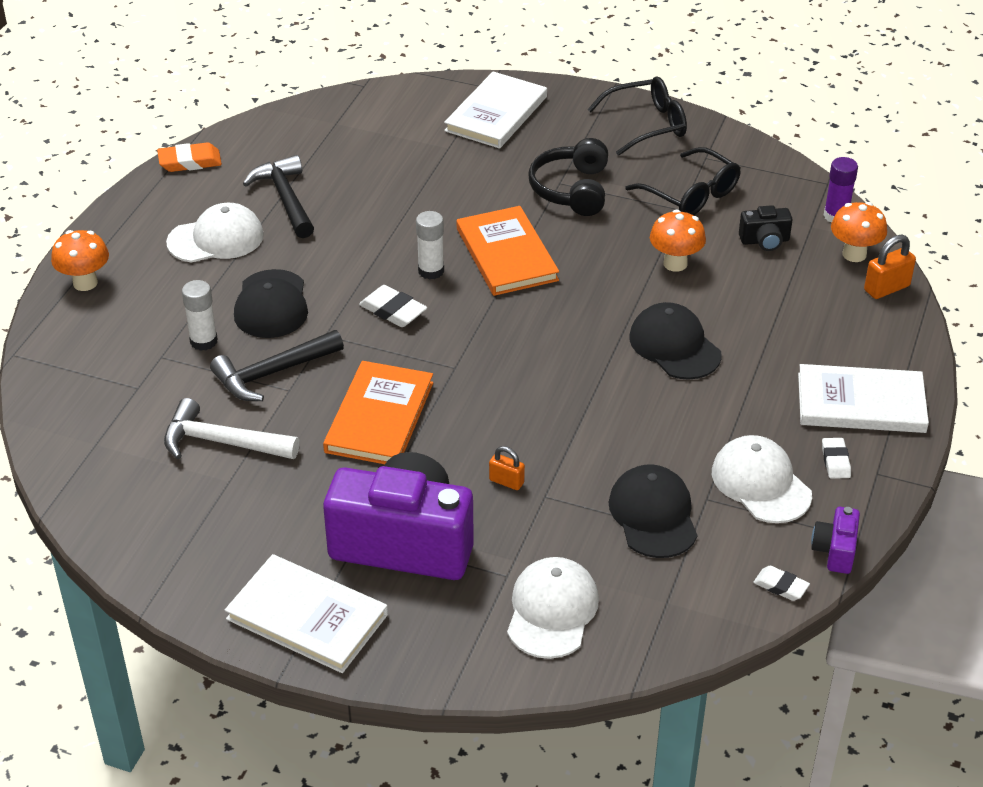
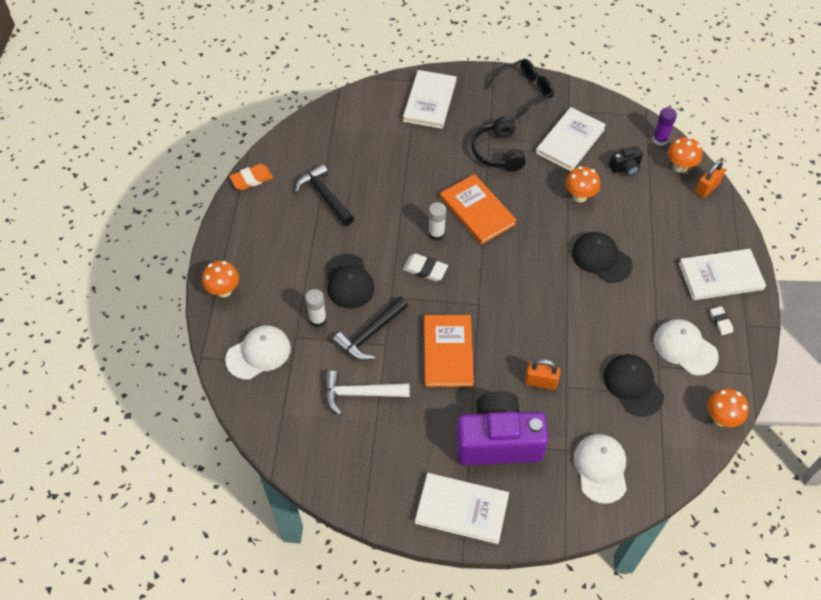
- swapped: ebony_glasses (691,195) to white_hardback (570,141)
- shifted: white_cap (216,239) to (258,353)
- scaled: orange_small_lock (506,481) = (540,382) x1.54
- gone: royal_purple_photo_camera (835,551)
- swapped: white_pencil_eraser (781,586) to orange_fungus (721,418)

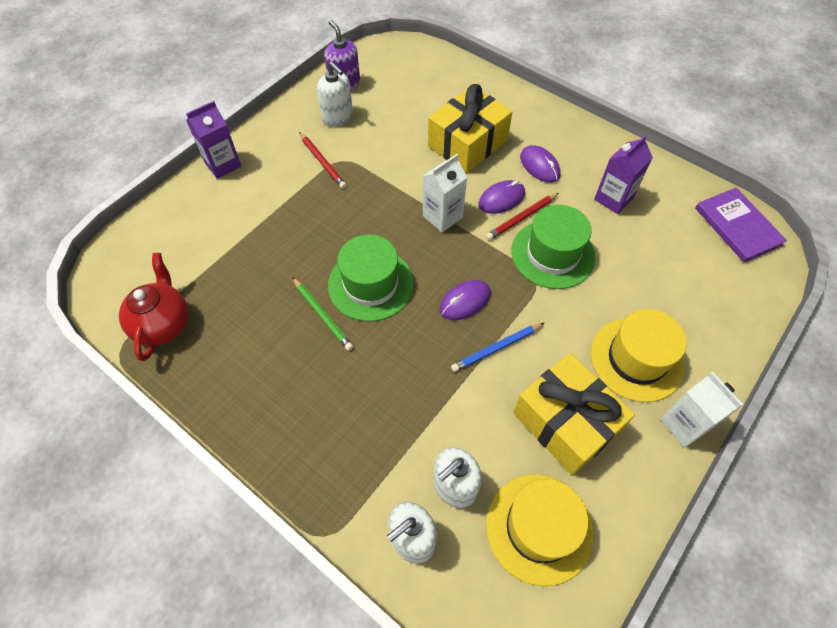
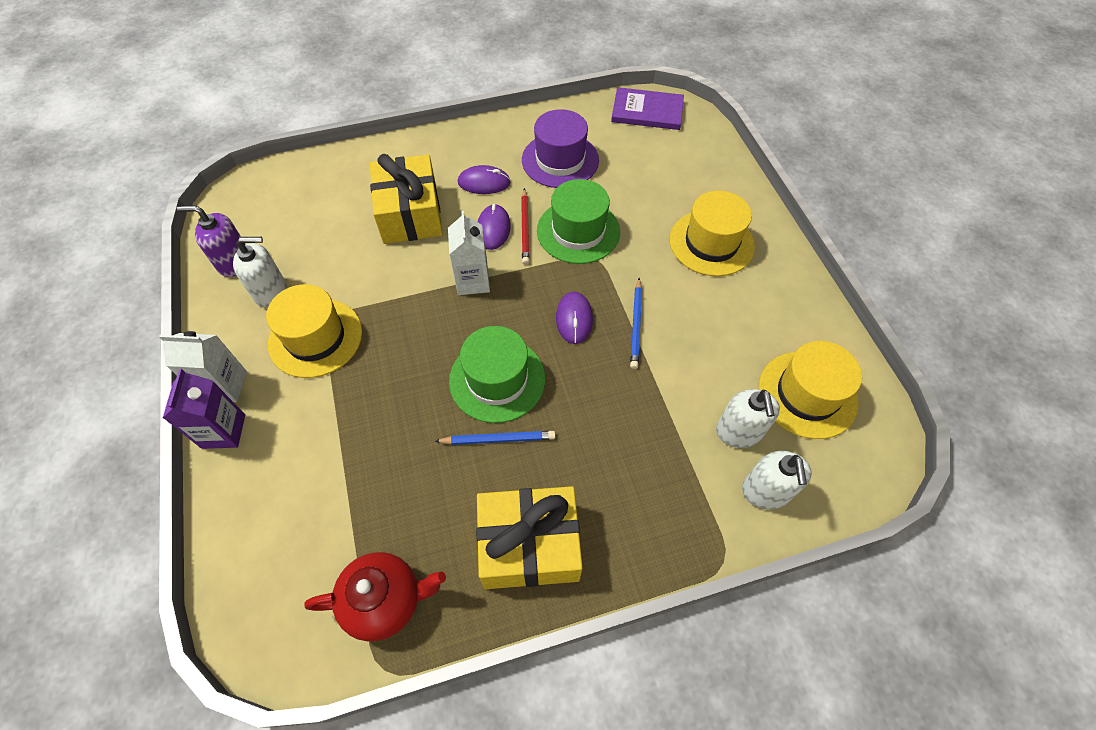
- swapped: crimson_pencil (322,162) to golden_top_hat (315,337)
- swapped: royal_purple_milk_carton (613,199) to royal_purple_top_hat (560,160)
- rotated: crimson_china_teapot (164,324) = (385,600) 135 degrees clockwise
- repainted: green_pencil (322,315) to blue_pencil (498,439)
- shifted: golden_wrapped_gift (565,422) to (529,545)
- shifted: white_milk_carton (684,424) to (225,386)

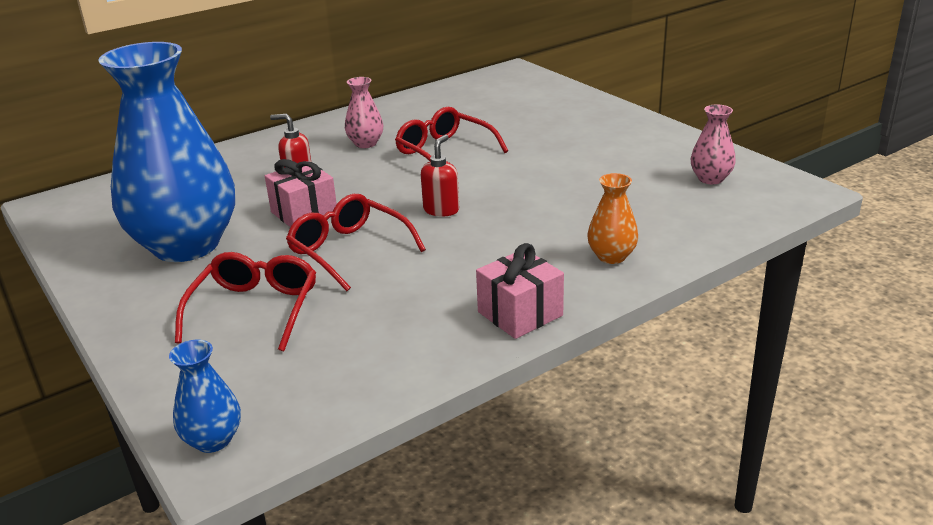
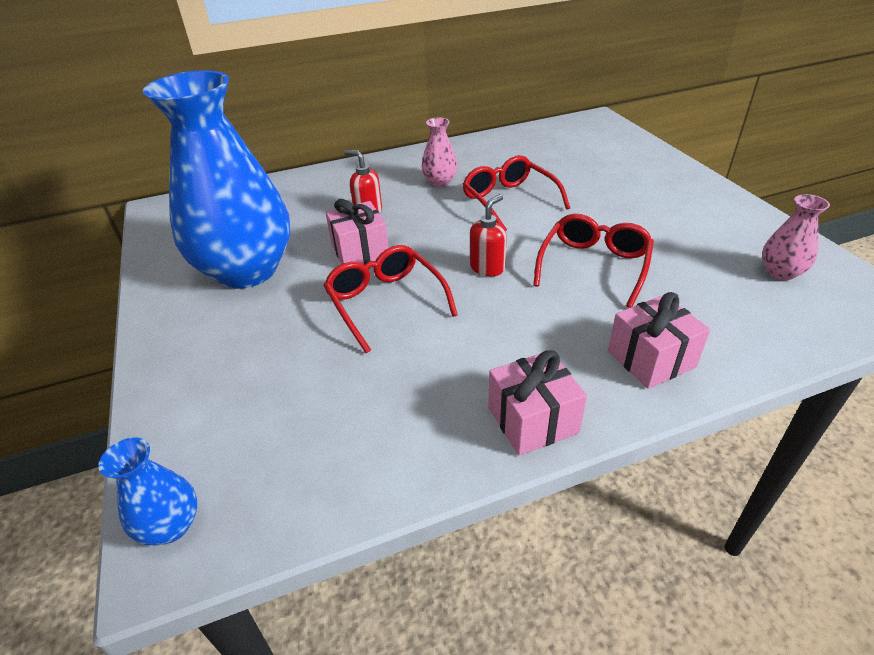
- swapped: orange_flower_vase (611,256) to rosy_wrapped_gift (651,359)
- shifted: crimson_glasses (255,309) to (594,266)

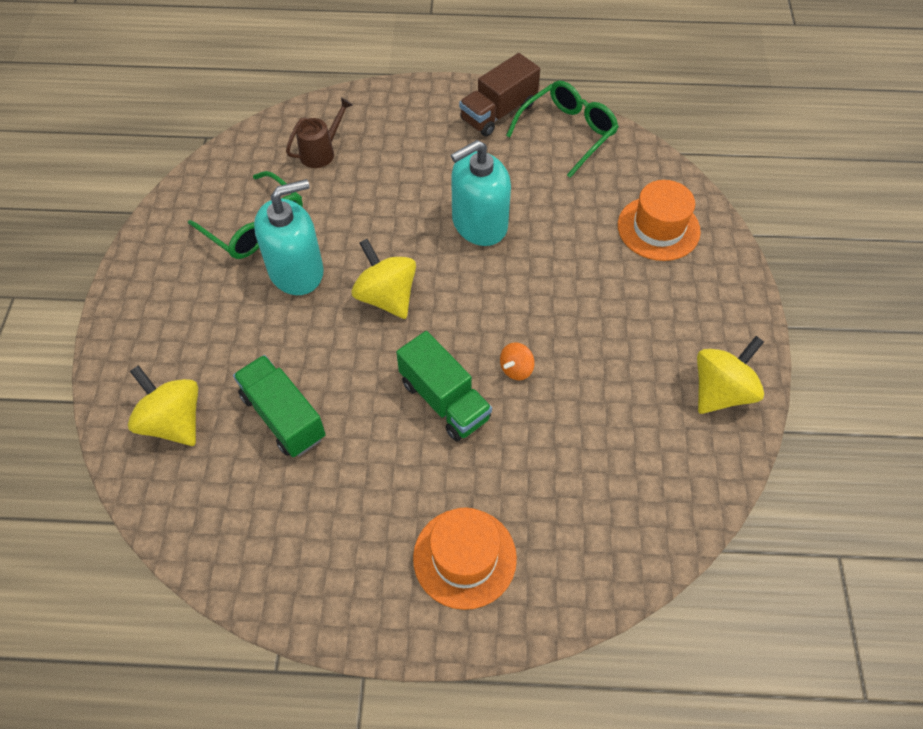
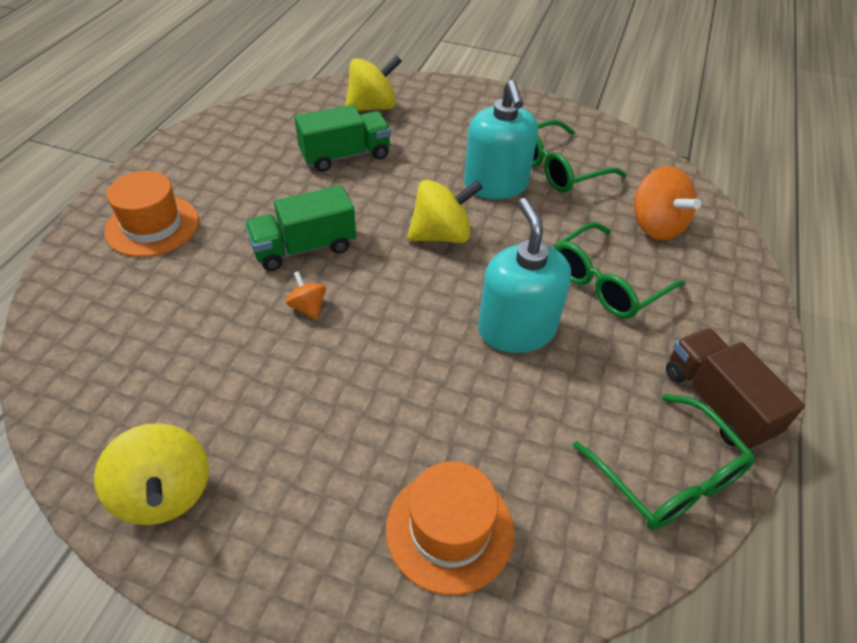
- swapped: brown_watering_pot (321,152) to orange_spinning_top (656,226)
- new: green_glasses (606,283)

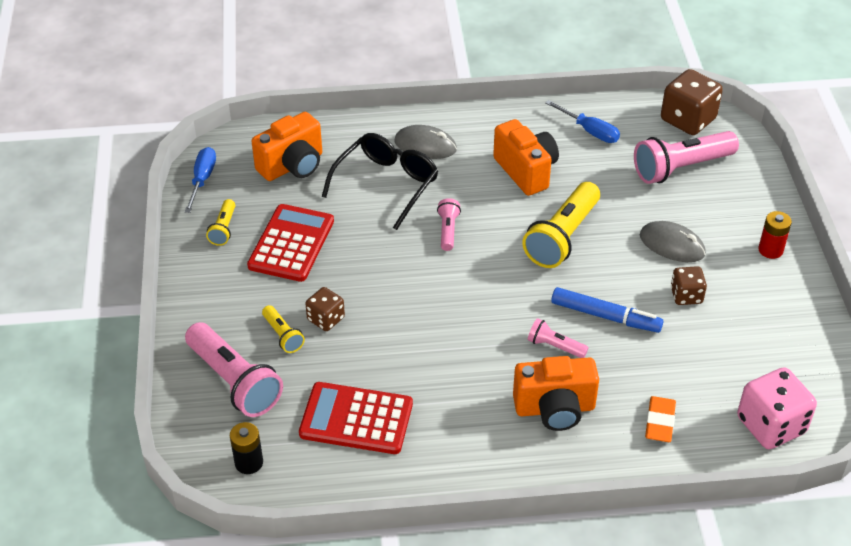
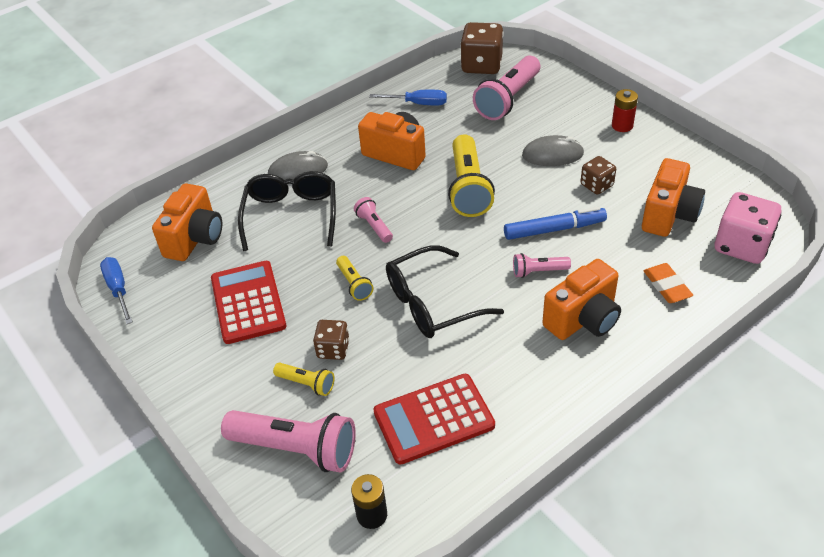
- shifted: golden_pocket_torch (224,229) to (354,284)
- new: orange_photo_camera (669,215)
- new: ebony_glasses (431,303)

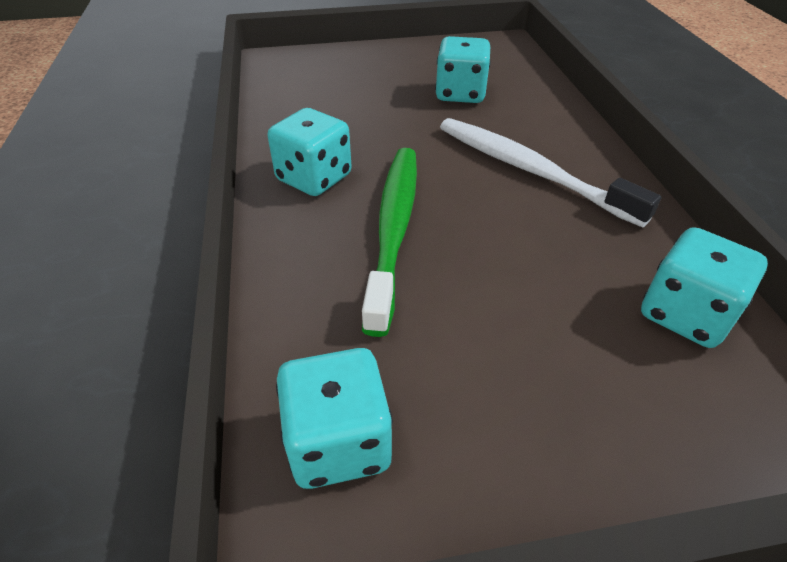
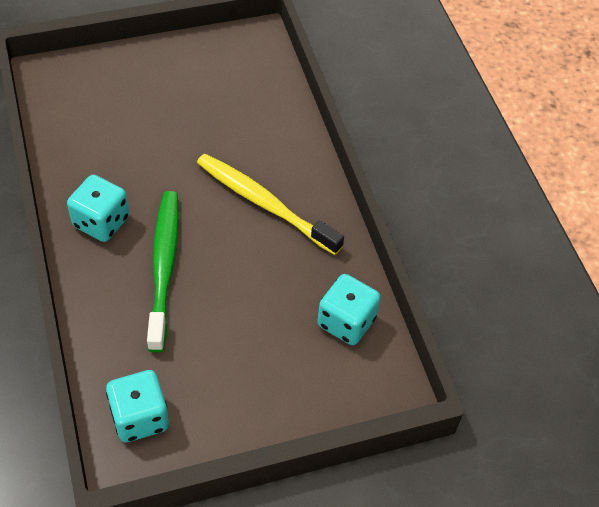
- gone: teal_dice (460,94)
- repainted: white_toothbrush (530,170) to golden_toothbrush (264,203)

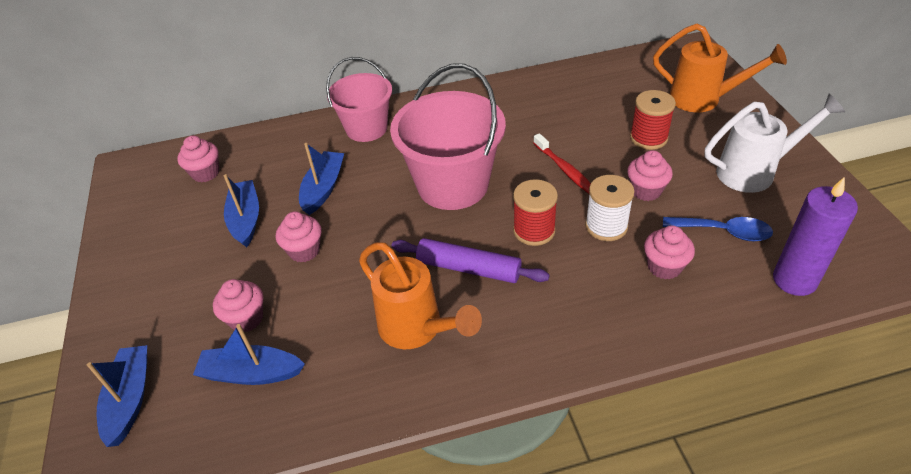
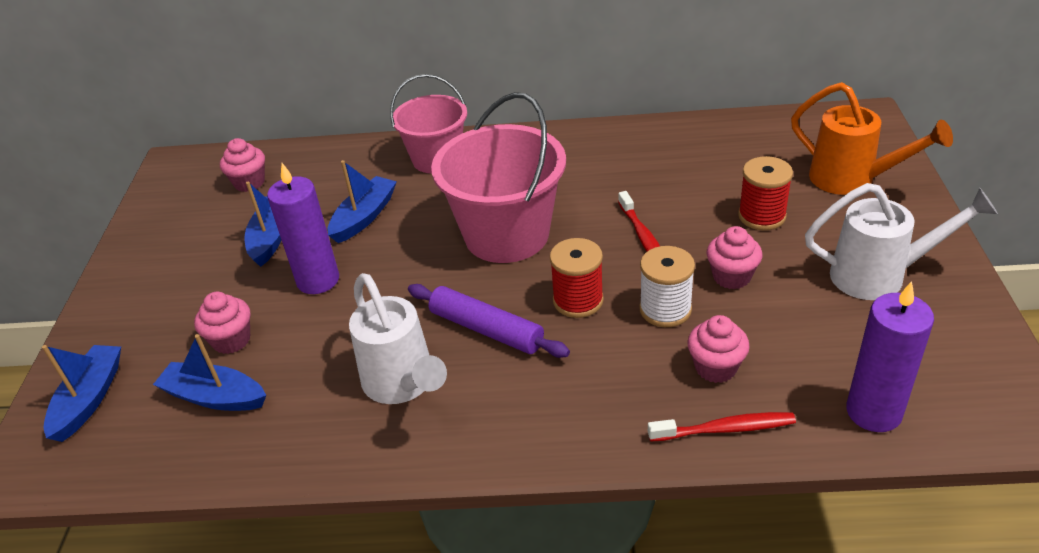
- swapped: rosy_fairy_cake (304,251) to royal_purple_candle (318,280)
- gone: blue_teaspoon (724,232)
- repainted: orange_watering_pot (417,329) to white_watering_pot (403,385)
- new: crimson_toothbrush (724,429)

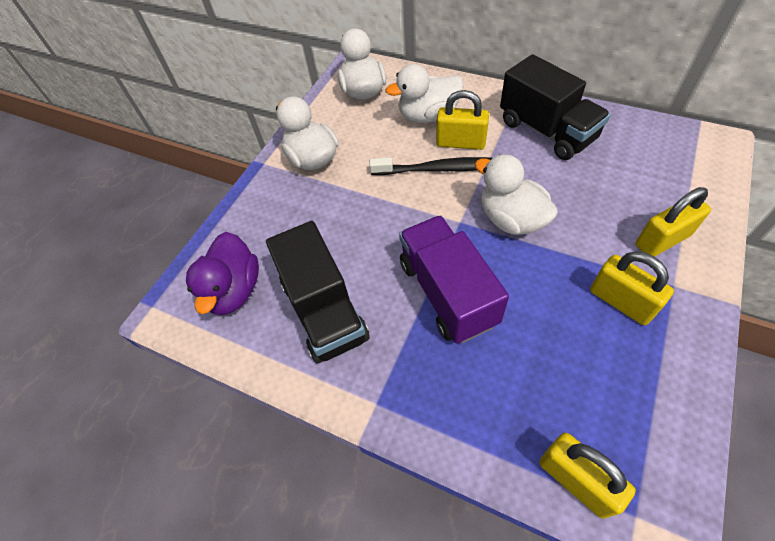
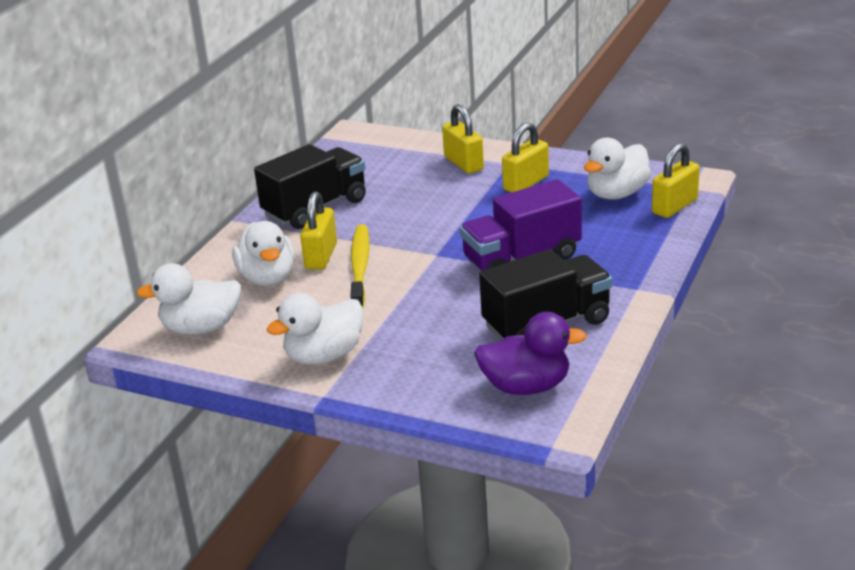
- shifted: white_duck (511,219) to (617,194)
- repainted: ebony_toothbrush (441,169) to golden_toothbrush (360,266)

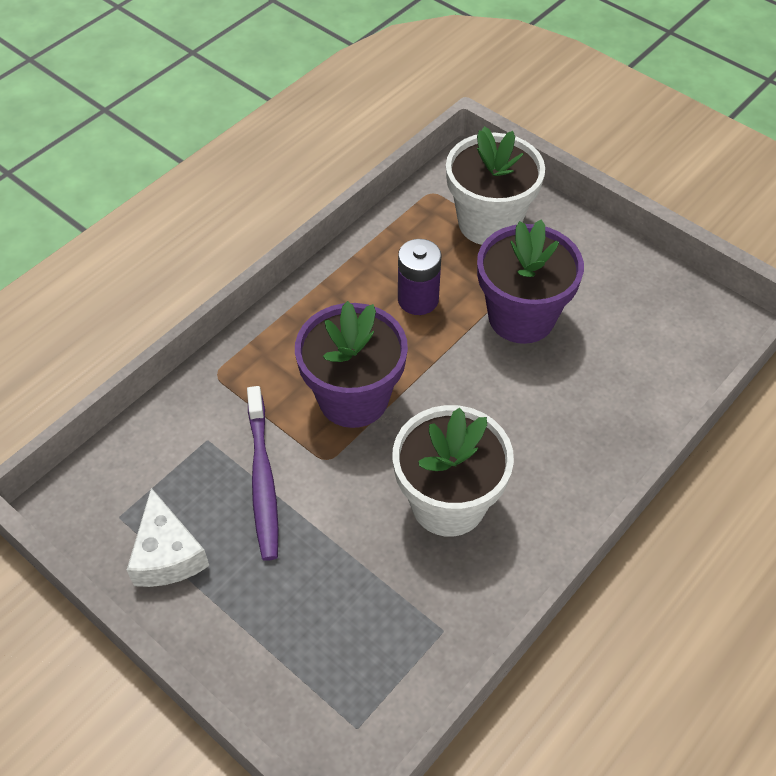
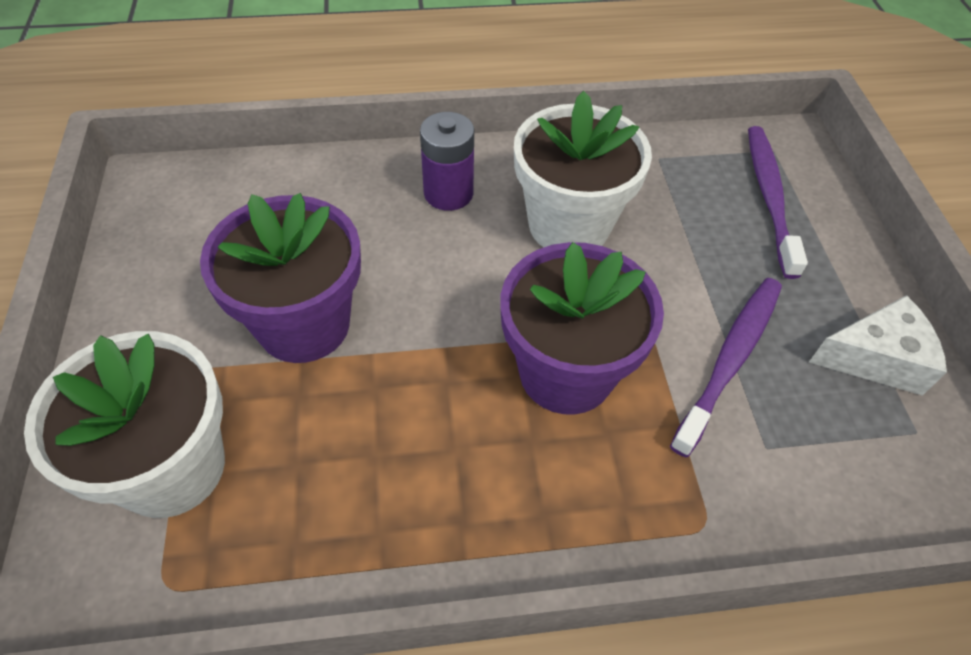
- shifted: royal_purple_power_cell (418,299) to (448,193)
- rotated: white_cheese (167,554) = (875,358) 60 degrees clockwise
- new: royal_purple_toothbrush (769,197)

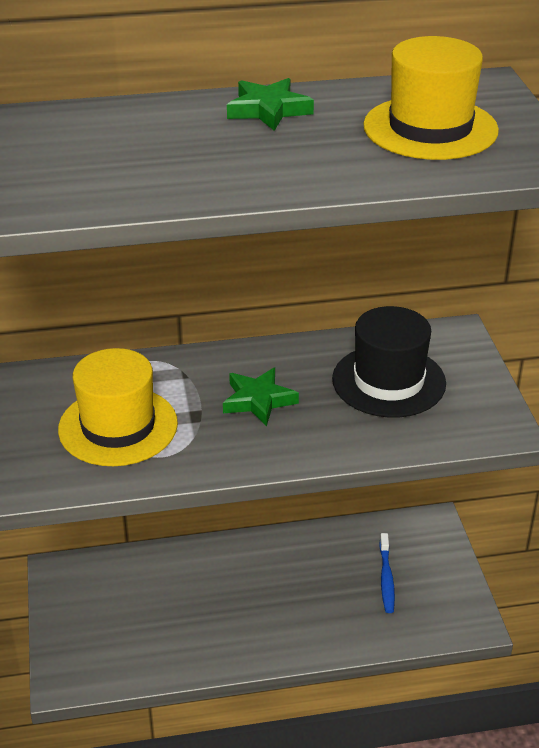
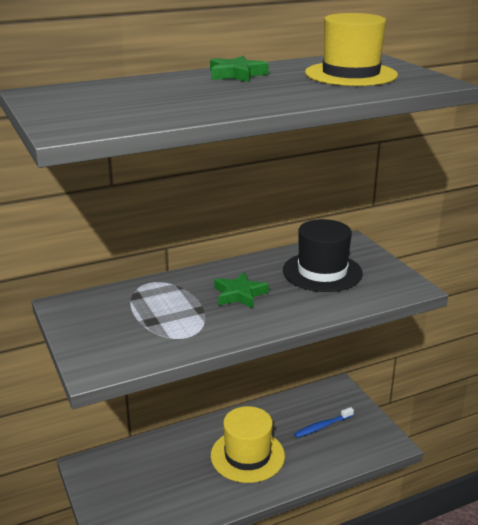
- shifted: golden_top_hat (118,426) to (247,455)
- rotated: blue_toothbrush (386,578) = (322,426) 75 degrees clockwise

